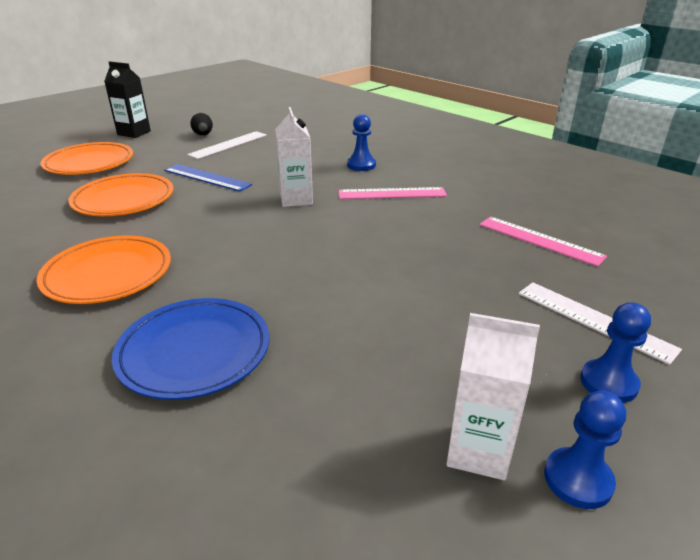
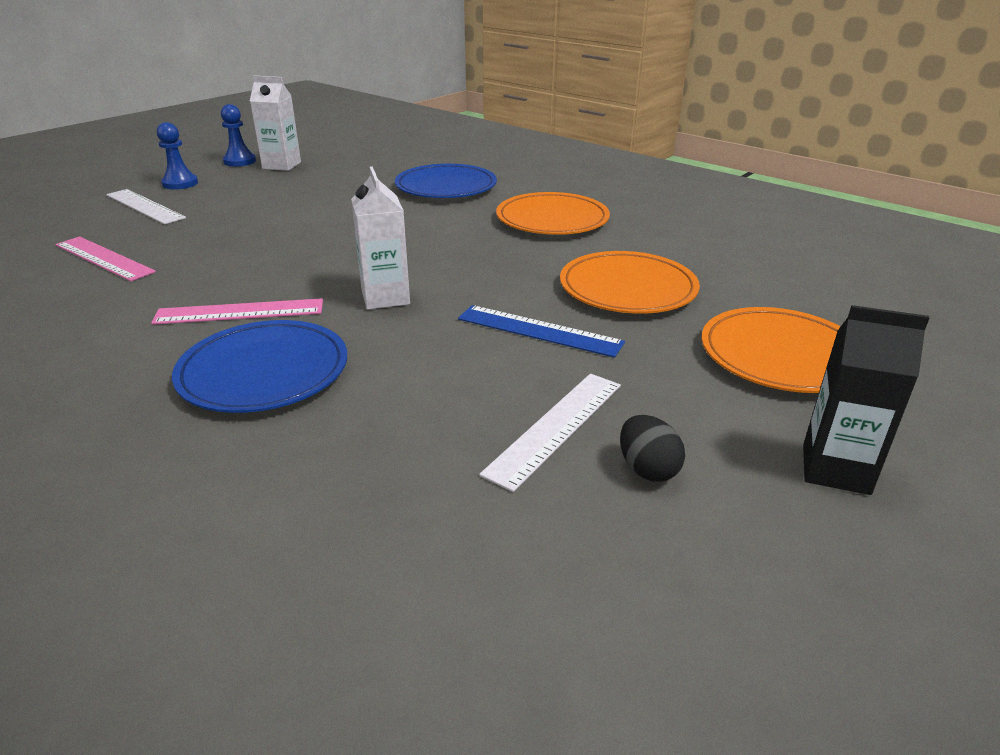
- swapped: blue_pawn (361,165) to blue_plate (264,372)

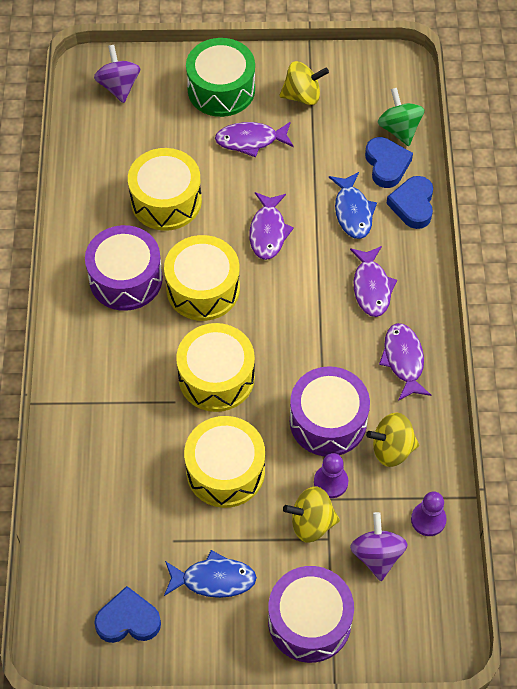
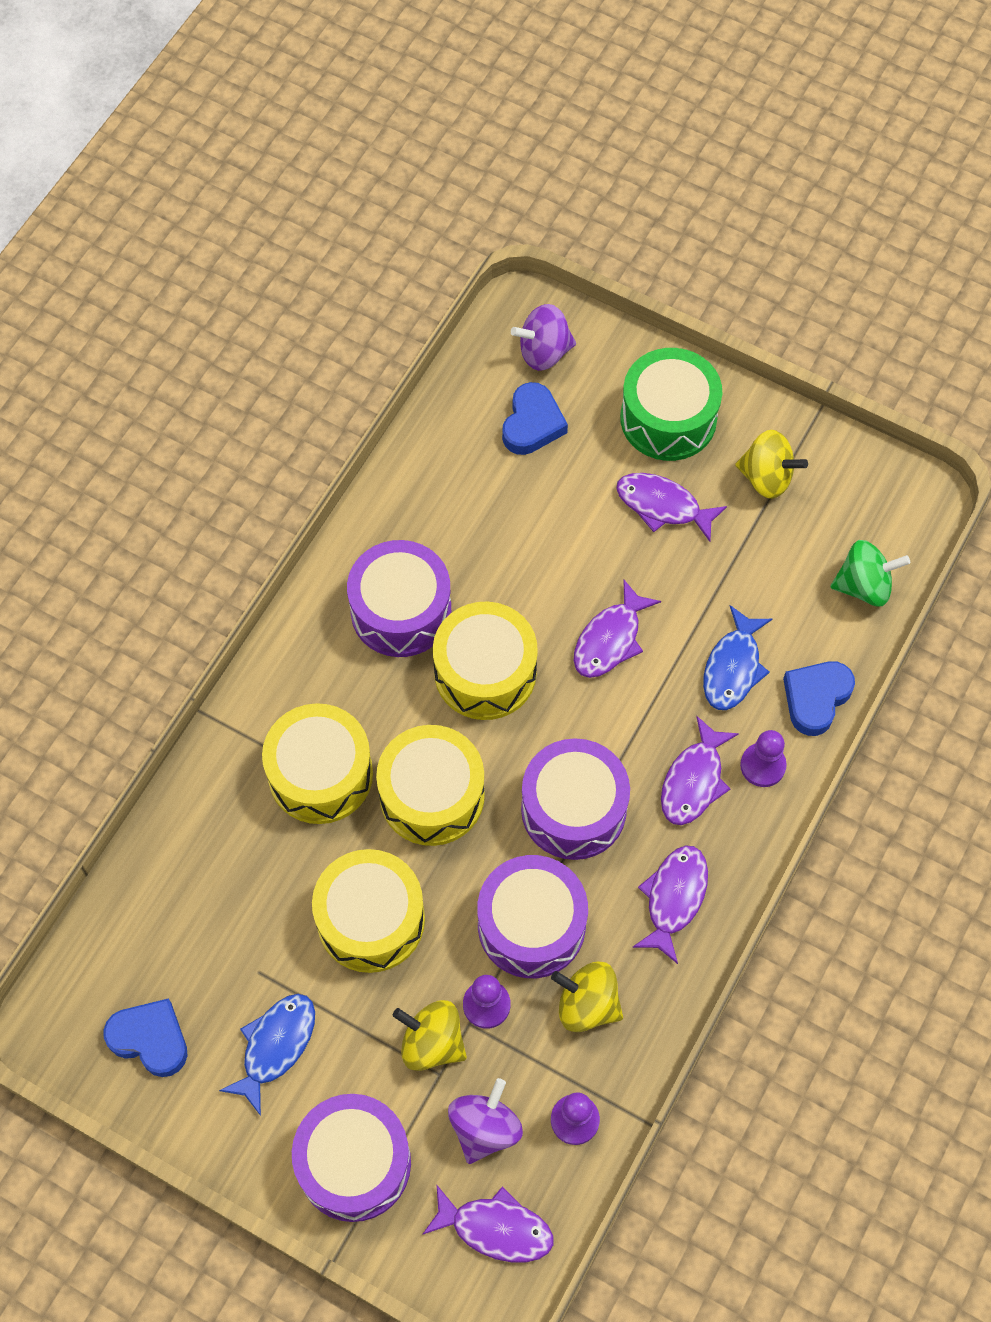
- rotated: royal_purple_spinning_top (119,86) = (544,352) 120 degrees counterclockwise
- rotated: green_spinning_top (399,129) = (864,586) 75 degrees clockwise
- shifted: blue_love_heart (386,165) to (532,424)
- shifted: golden_drum (166,200) to (320,774)
- rotated: blue_fish (213,579) = (275,1046) 90 degrees counterclockwise
- new: royal_purple_pawn (762,765)
- new: royal_purple_drum (573,809)
- new: royal_purple_fish (495,1228)

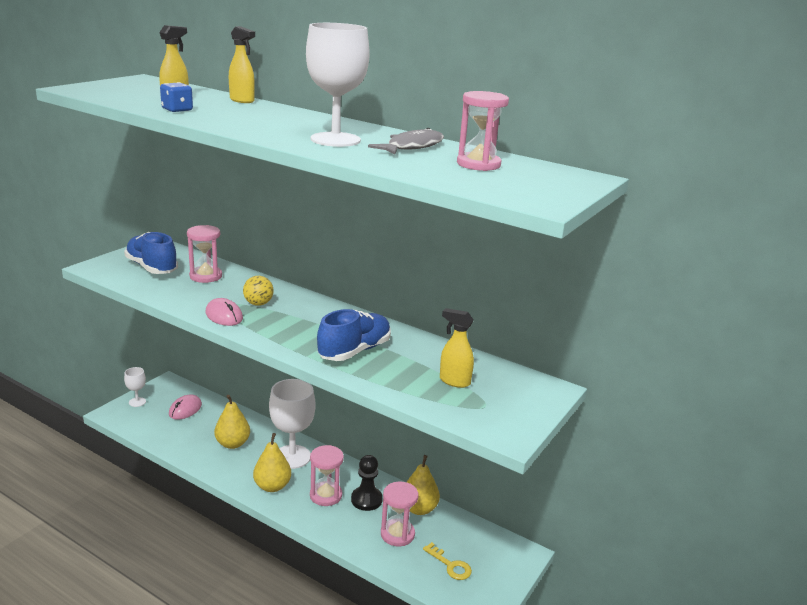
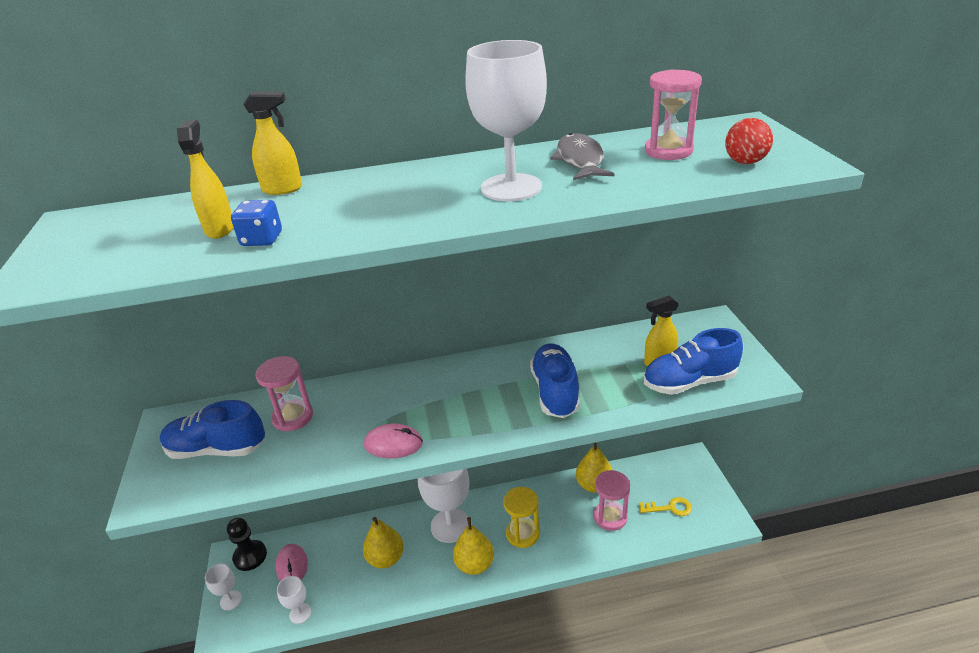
- gone: golden_play_ball (258,304)
- repainted: rosy_hourglass (326,495) to golden_hourglass (522,534)
- shifted: ebony_pawn (366,500) to (250,556)
- new: crimson_play_ball (745,162)
- new: blue_shoe (689,382)
- new: white_goblet (300,613)

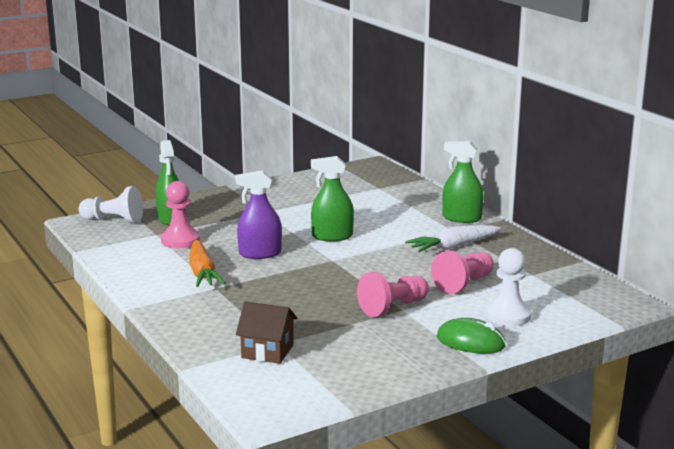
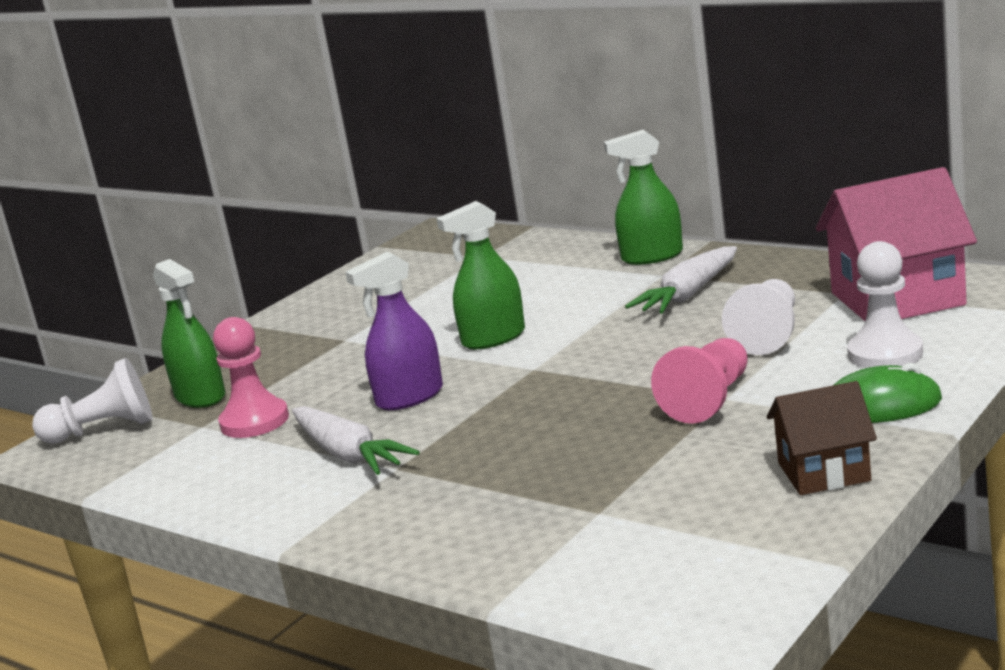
- repainted: orange_root_vegetable (202,272) to white_root_vegetable (347,454)
- repainted: rosy_pawn (464,284) to white_pawn (768,335)
- shifted: brown_cottage (267,351) to (823,472)
- new: rosy_cottage (897,299)

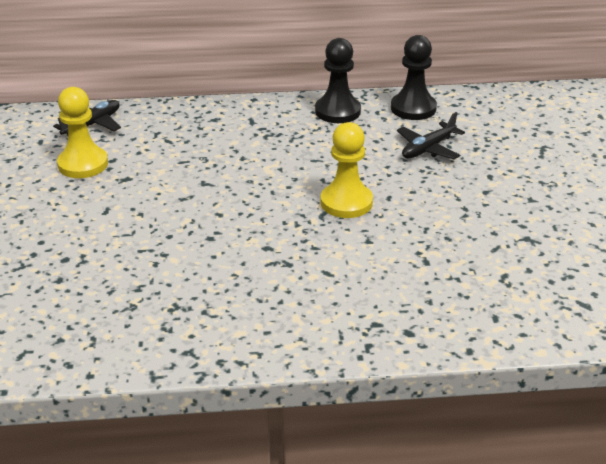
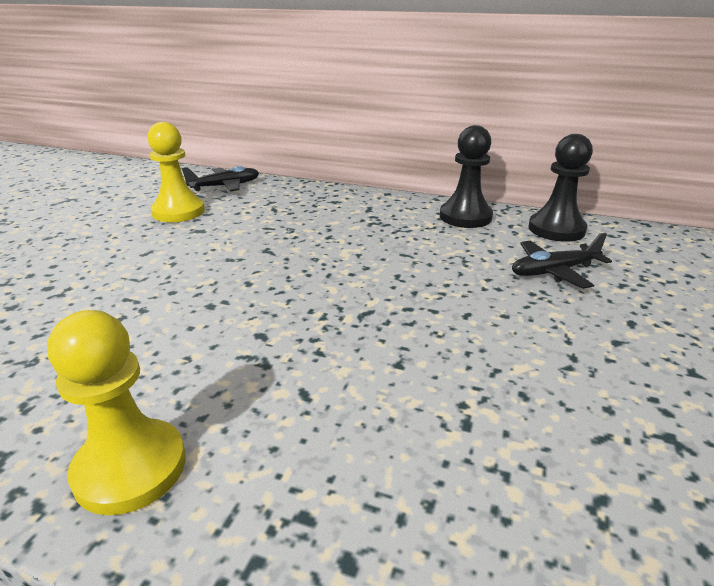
- shifted: golden_pawn (346,202) to (130,468)

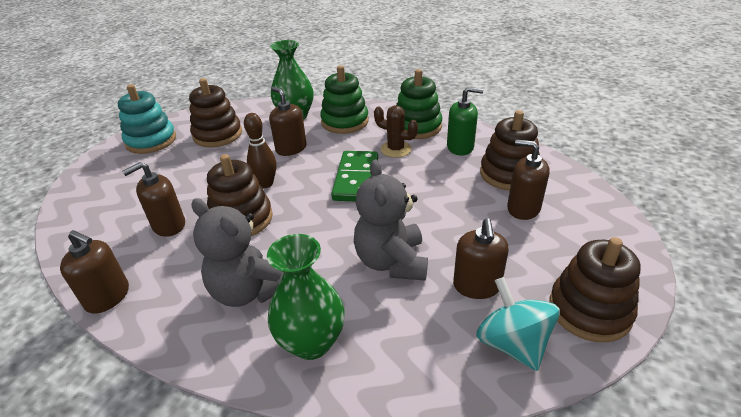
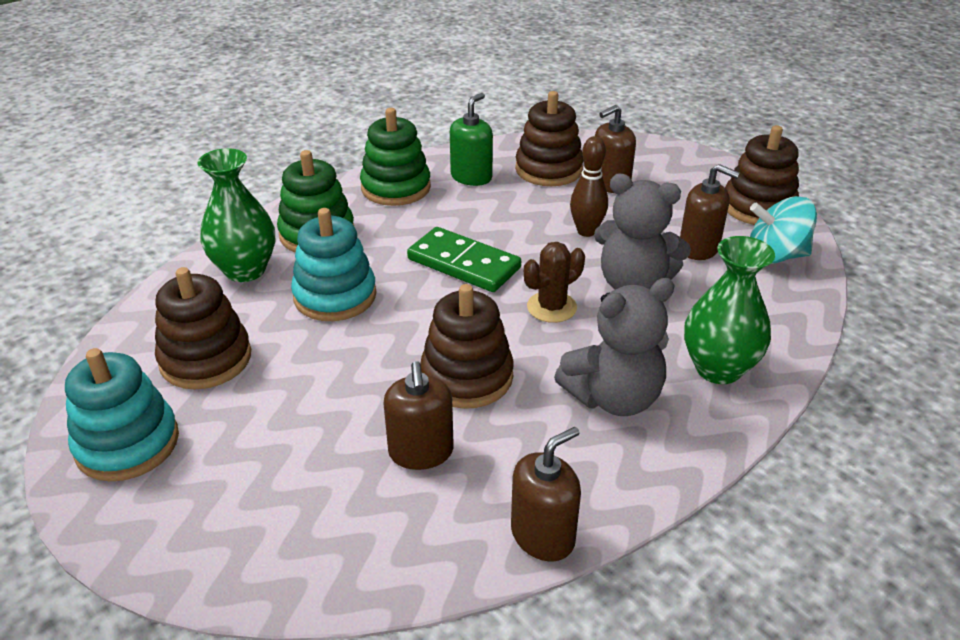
- swapped: brown_pump_bottle (291,148) to teal_stacking_rings (335,296)
- shifted: brown_cactus (396,149) to (551,307)
- shifted: brown_tenpin (266,183) to (586,231)

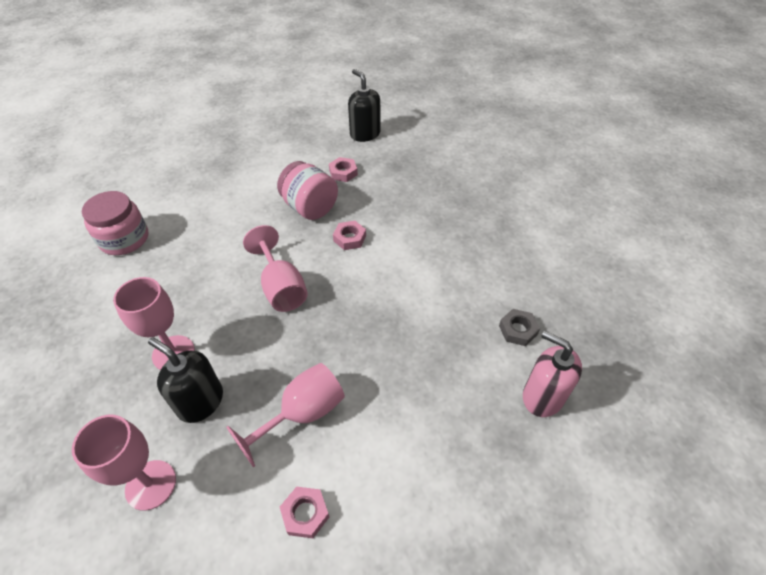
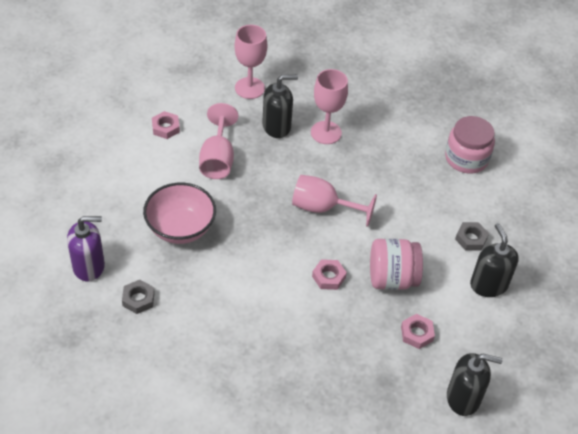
- repainted: rosy_pump_bottle (542,396) to royal_purple_pump_bottle (89,266)
- new: rosy_serving_bowl (180,228)
- new: ash-grey_hexagon_nut (471,239)
- new: ebony_pump_bottle (488,284)

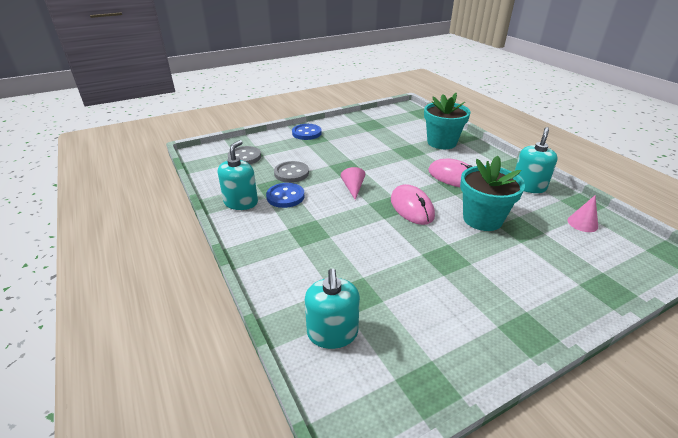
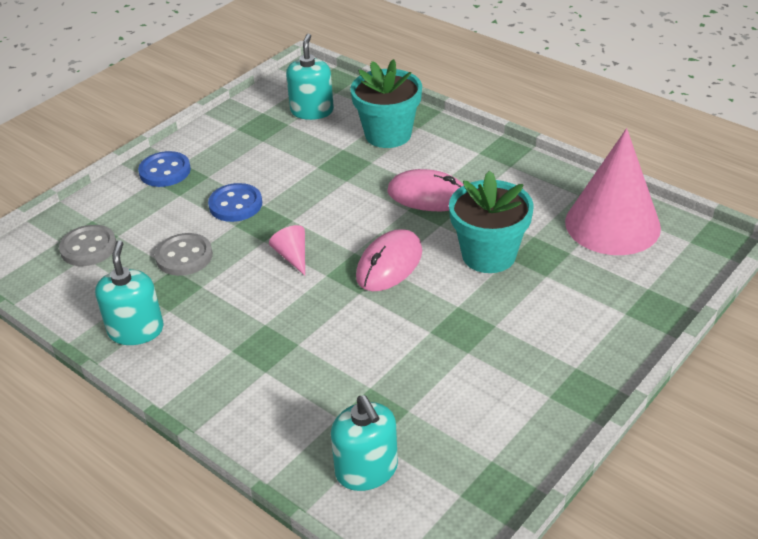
- shifted: teal_pump_bottle (528,186) to (312,111)
- shifted: blue_sewing_button (285,196) to (235,204)
- rotated: rosy_PC_mouse (411,207) = (389,264) 75 degrees clockwise
- scaled: rosy_solid_cone (582,223) = (612,224) x2.47

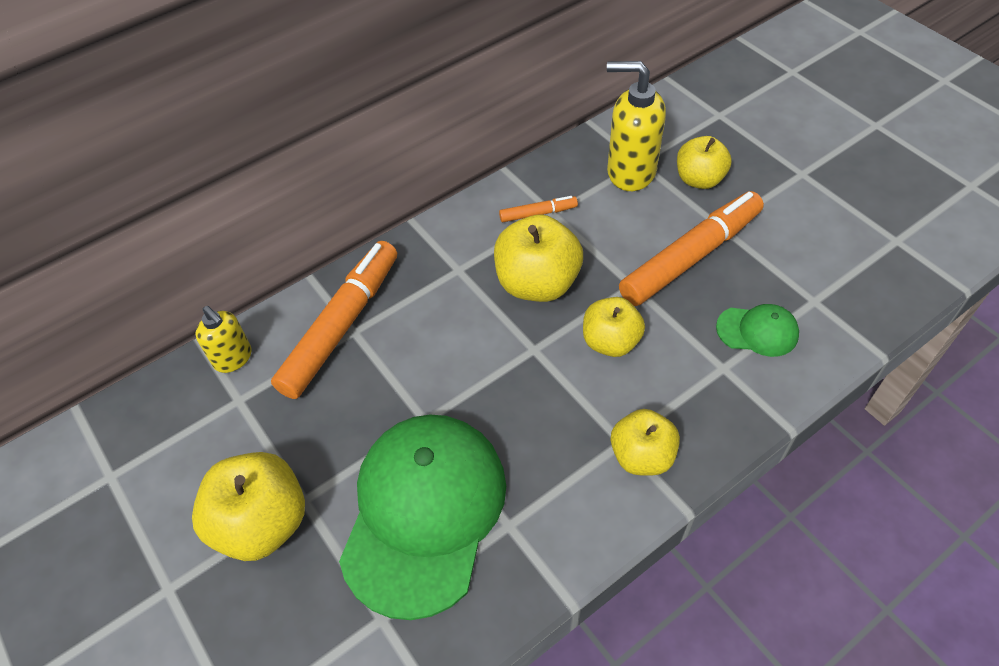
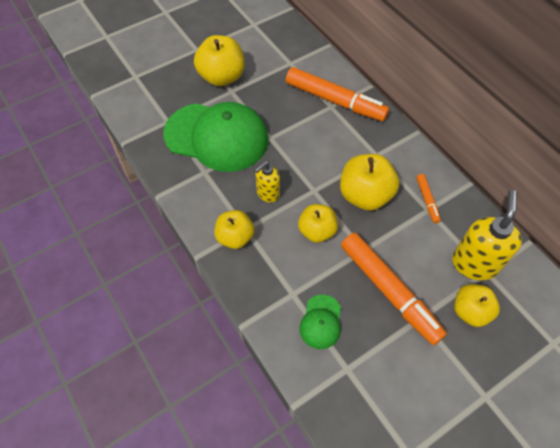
- shifted: golden_pump_bottle (233,358) to (267,193)

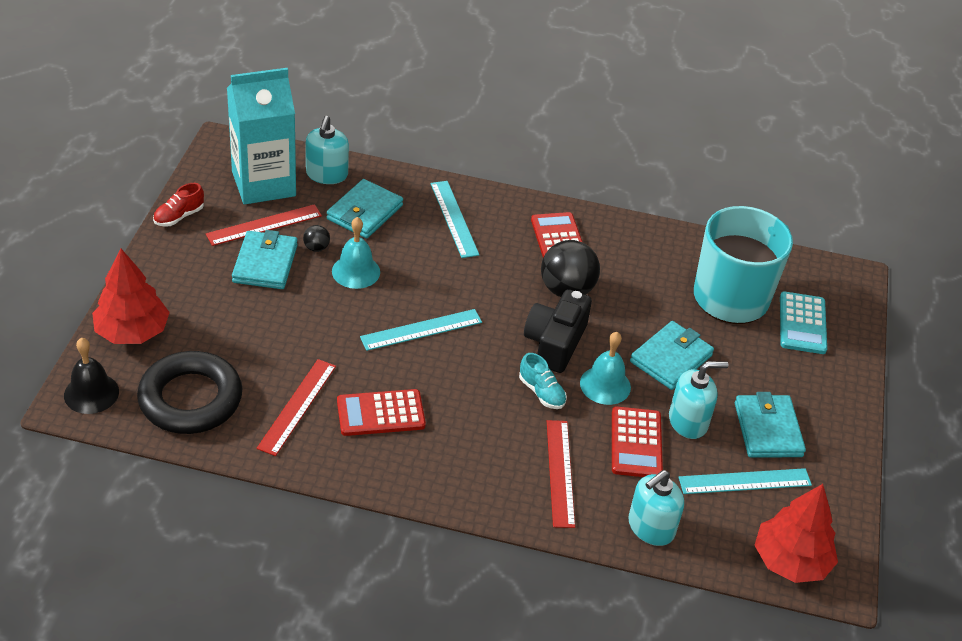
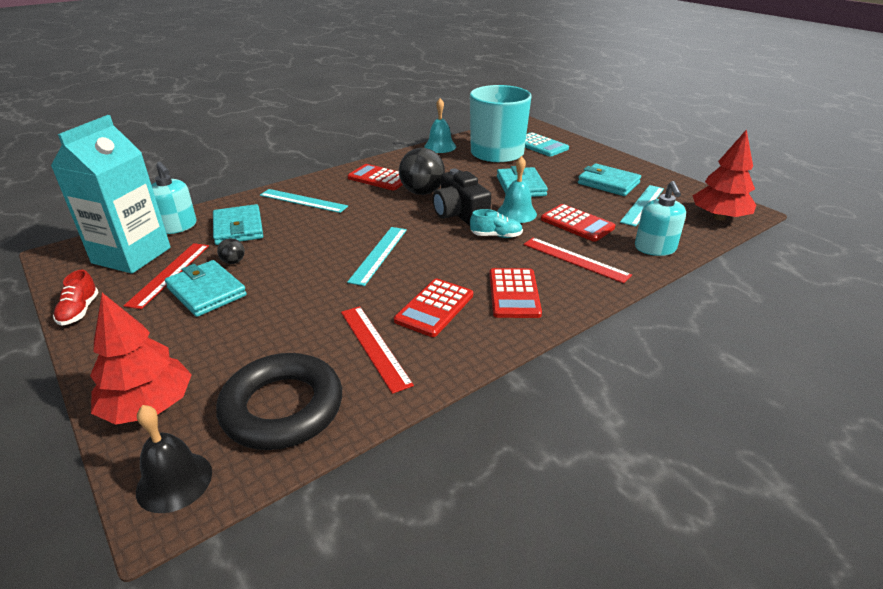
- shifted: teal_bell (356,271) to (440,146)
- gone: teal_pump_bottle (688,421)
- new: crimson_calculator (514,293)

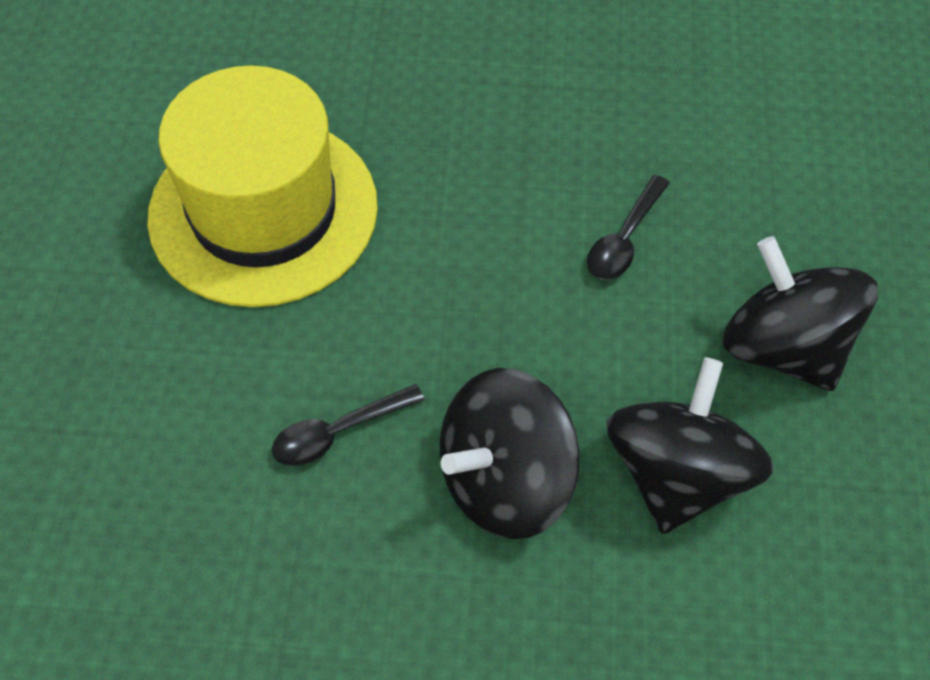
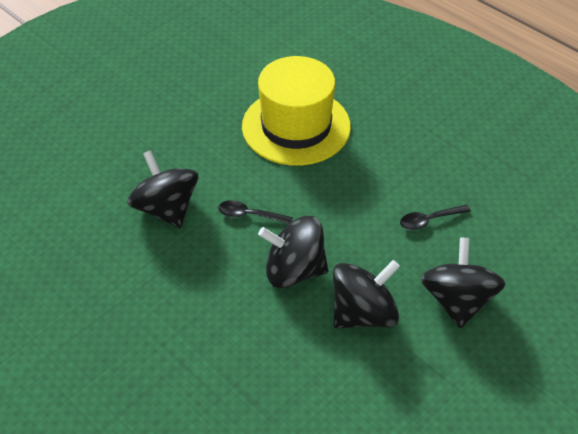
- new: ebony_spinning_top (166,208)

